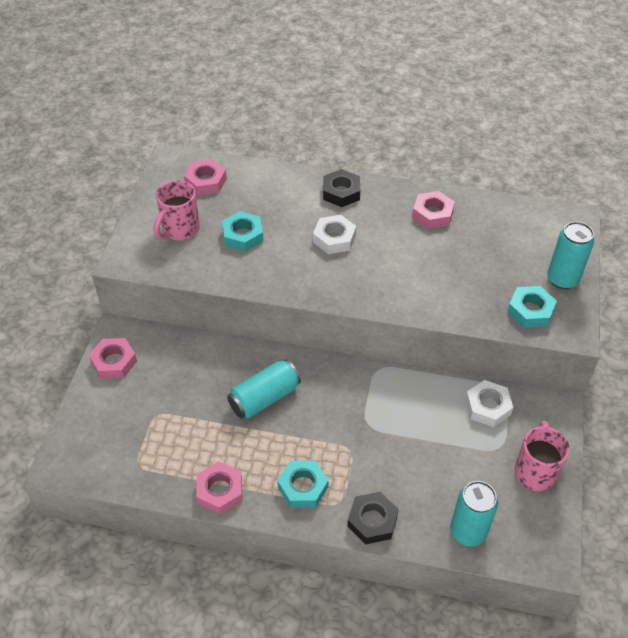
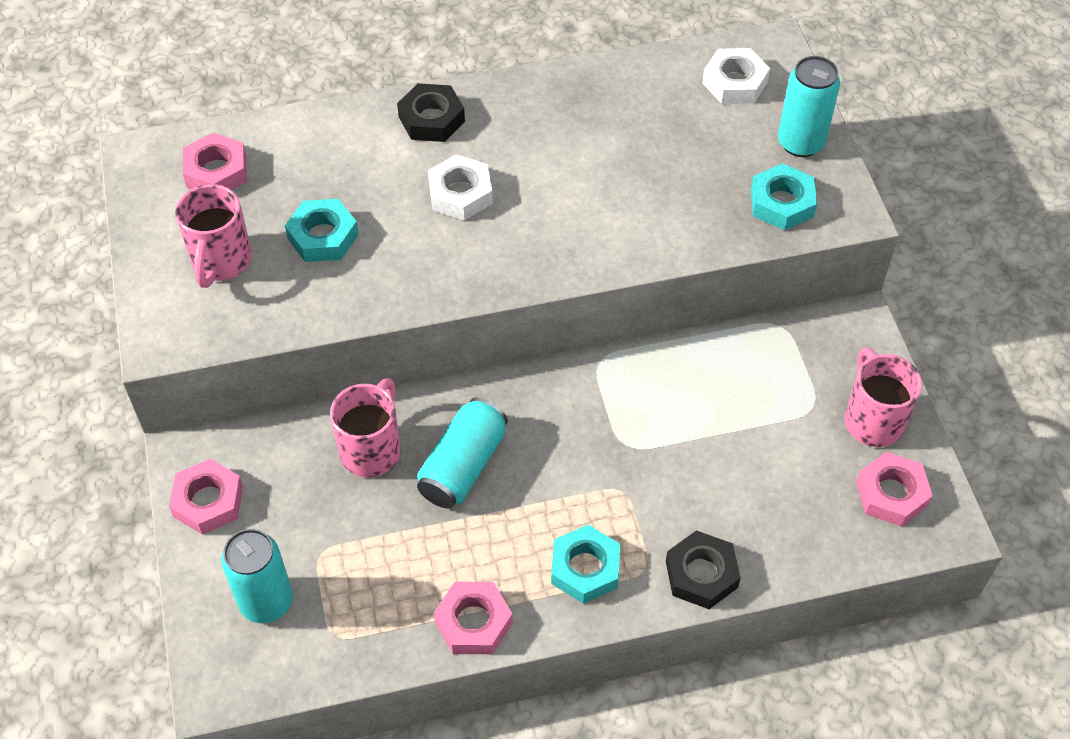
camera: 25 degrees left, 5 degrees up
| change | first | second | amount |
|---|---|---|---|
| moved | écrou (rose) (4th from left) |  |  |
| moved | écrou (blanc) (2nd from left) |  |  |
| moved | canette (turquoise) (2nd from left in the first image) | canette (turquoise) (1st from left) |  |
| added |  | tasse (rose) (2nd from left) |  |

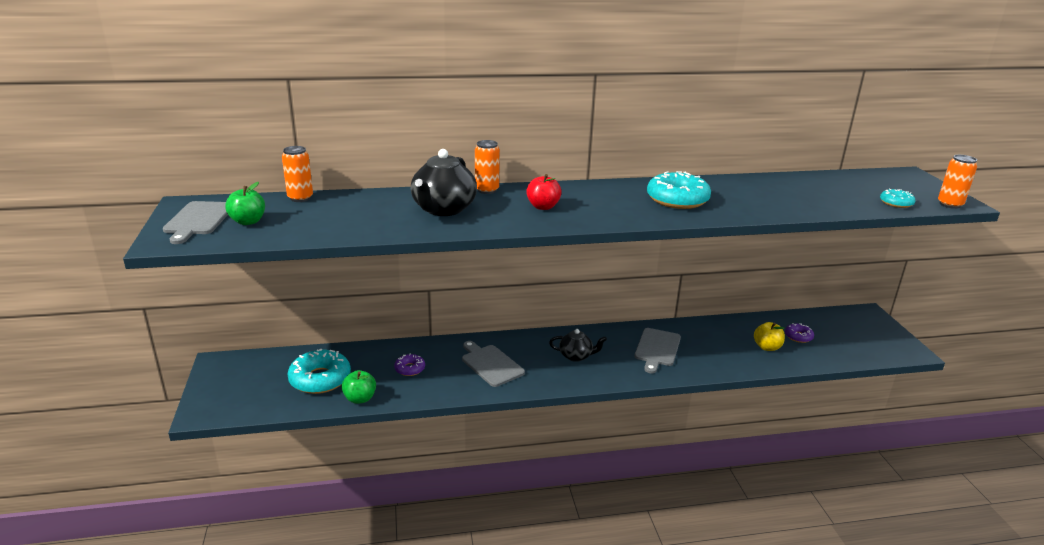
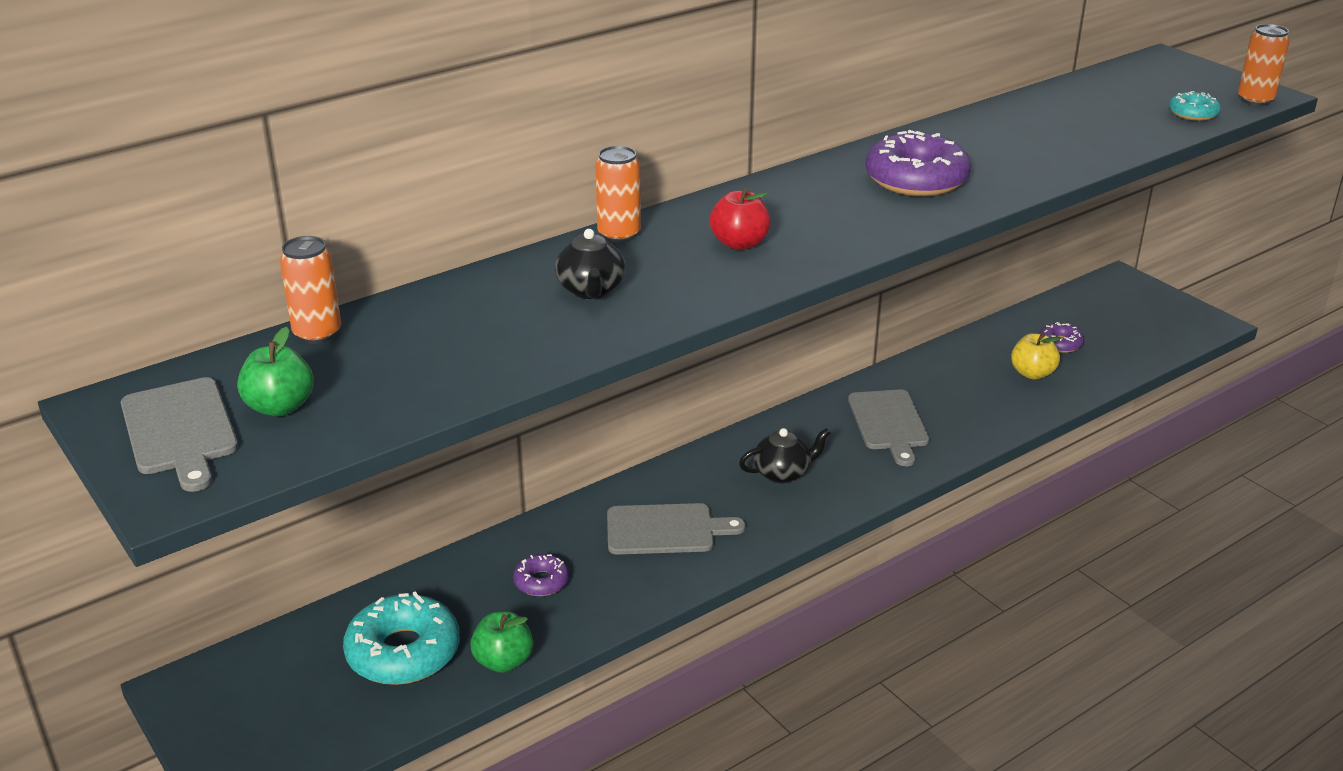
camera: 25 degrees left, 5 degrees up
| change | first | second | amount |
|---|---|---|---|
| resized | théière (noir) (1st from left) |  | x0.59 |
| recoloured | beignet (turquoise) (2nd from left) | beignet (violet) (2nd from left) |  |
| turned | planche à découper (gris) (2nd from left) |  | 150 degrees clockwise |

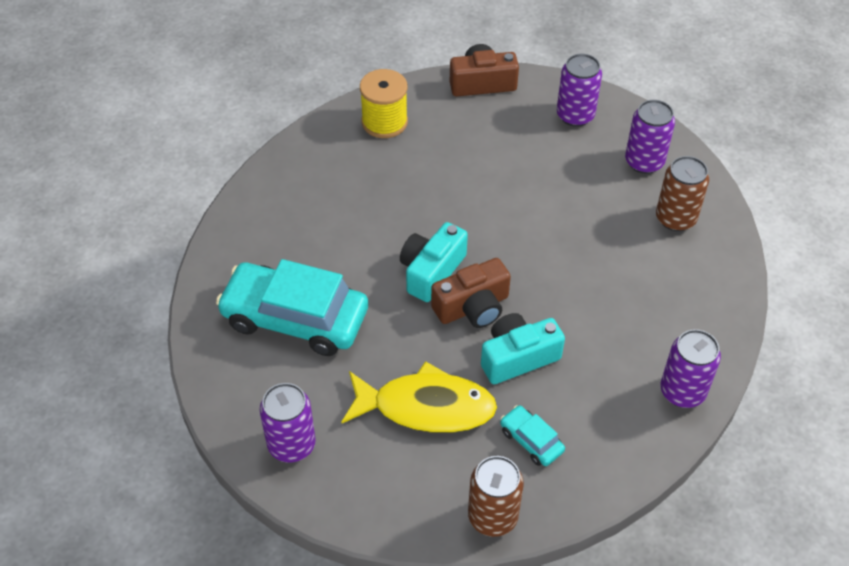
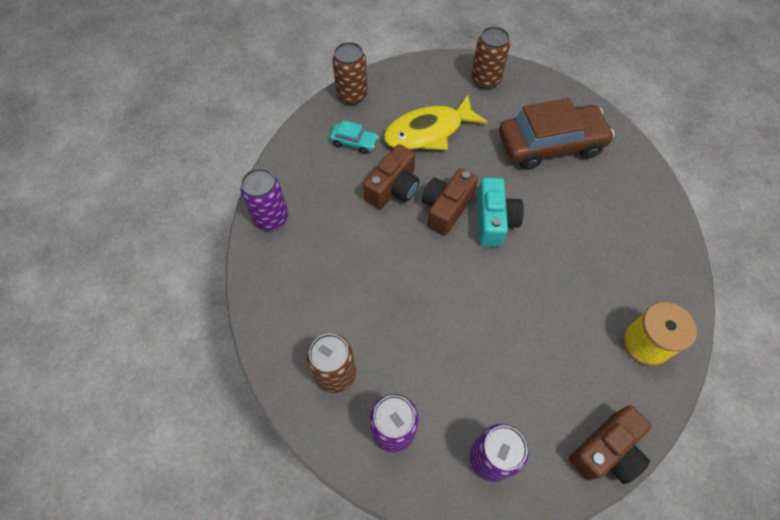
camera: 150 degrees right, 10 degrees up
| change | first | second | amount |
|---|---|---|---|
| recoloured | voiture (turquoise) (1st from left) | voiture (marron) |  |
| recoloured | appareil photo (turquoise) (2nd from left) | appareil photo (marron) (1st from left) |  |
| recoloured | canette (violet) (1st from left) | canette (marron) (3rd from left) |  |

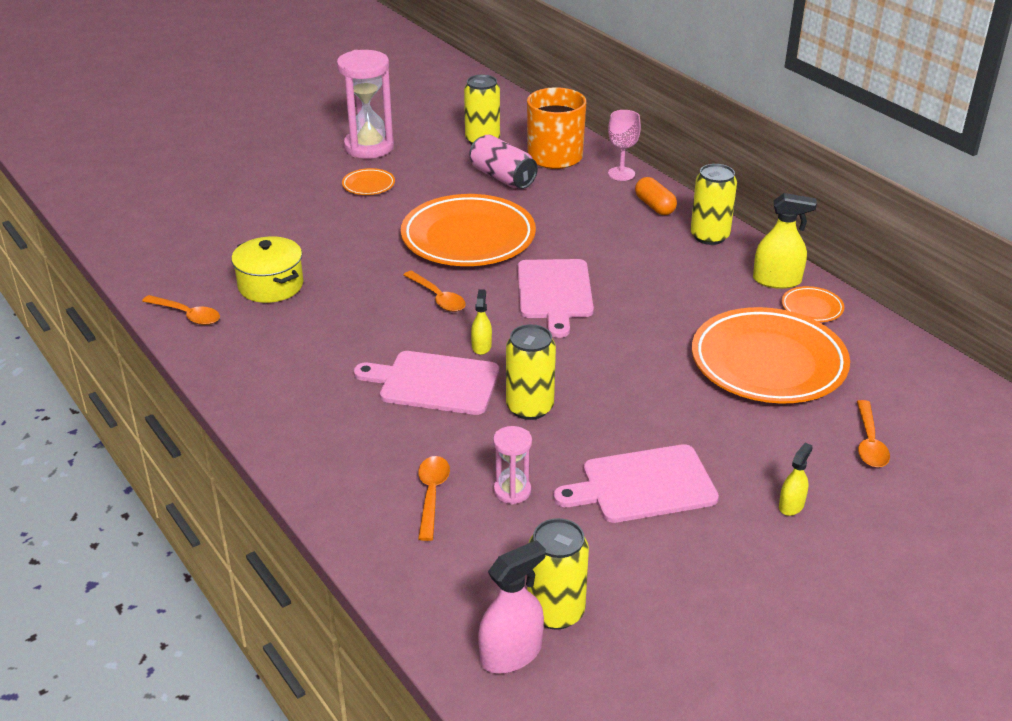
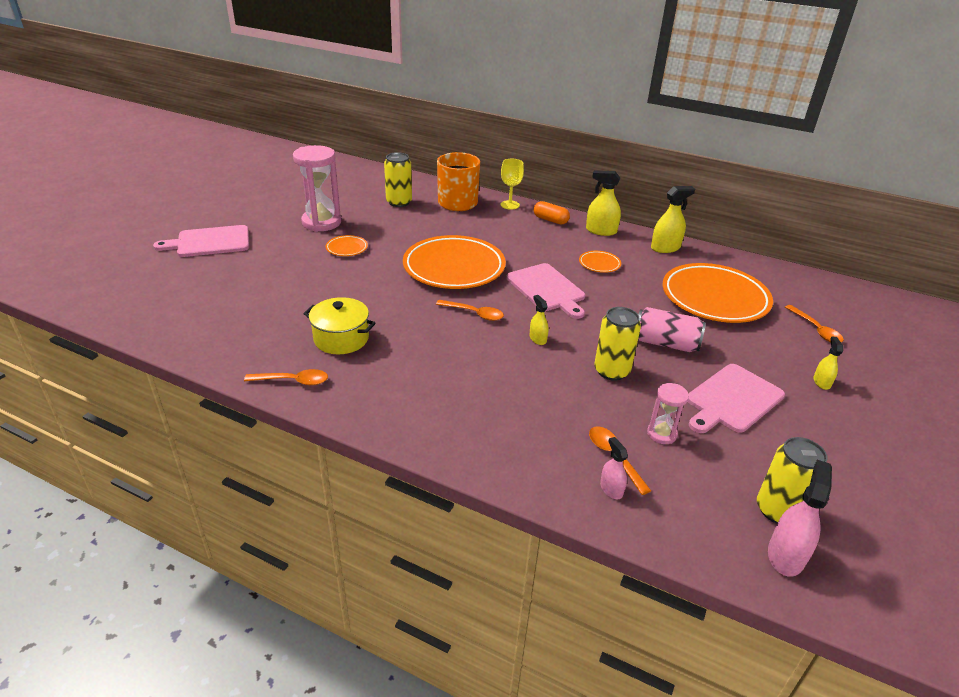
camera: 30 degrees left, 0 degrees up
| change | first | second | amount |
|---|---|---|---|
| recoloured | verre à pied (rose) | verre à pied (jaune) |  |
| moved | canette (rose) |  |  |
| replaced | canette (jaune) (4th from left) | vaporisateur (jaune) (2nd from left) |  |
| moved | assiette (orange) (4th from left in the first image) | assiette (orange) (3rd from left) |  |
| moved | planche à découper (rose) (1st from left) |  |  |
| added |  | vaporisateur (rose) (1st from left) |  |

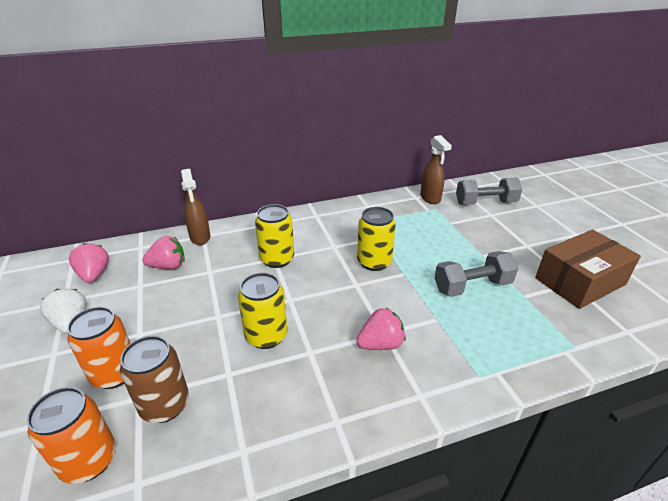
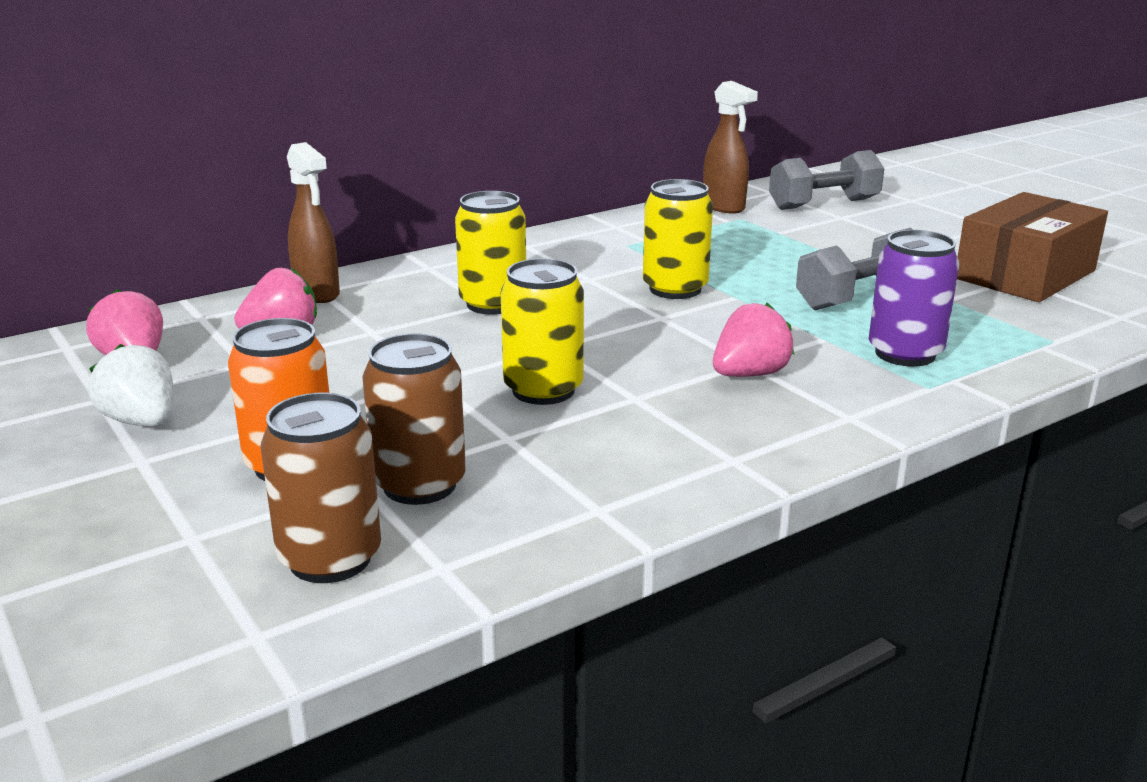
camera: 15 degrees left, 10 degrees down
| change | first | second | amount |
|---|---|---|---|
| recoloured | canette (orange) (1st from left) | canette (marron) (1st from left) |  |
| added |  | canette (violet) |  |

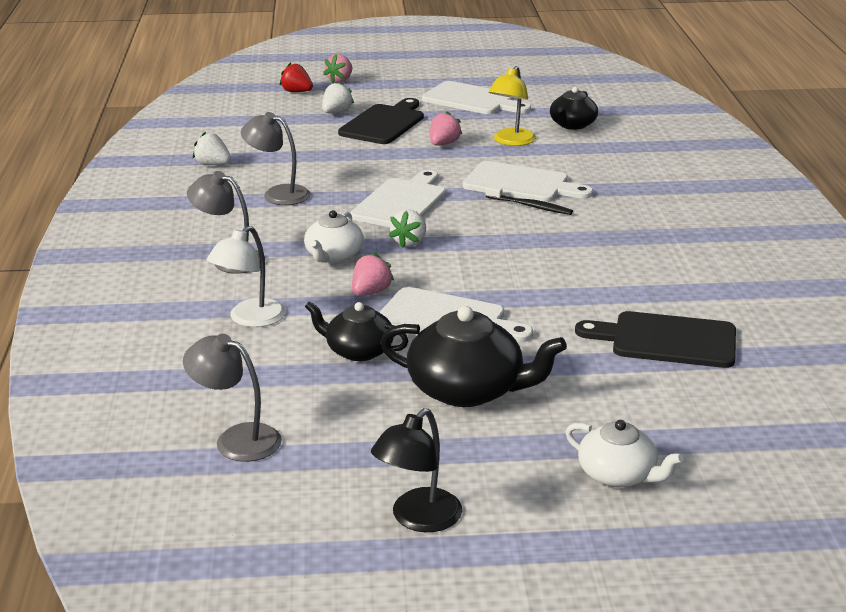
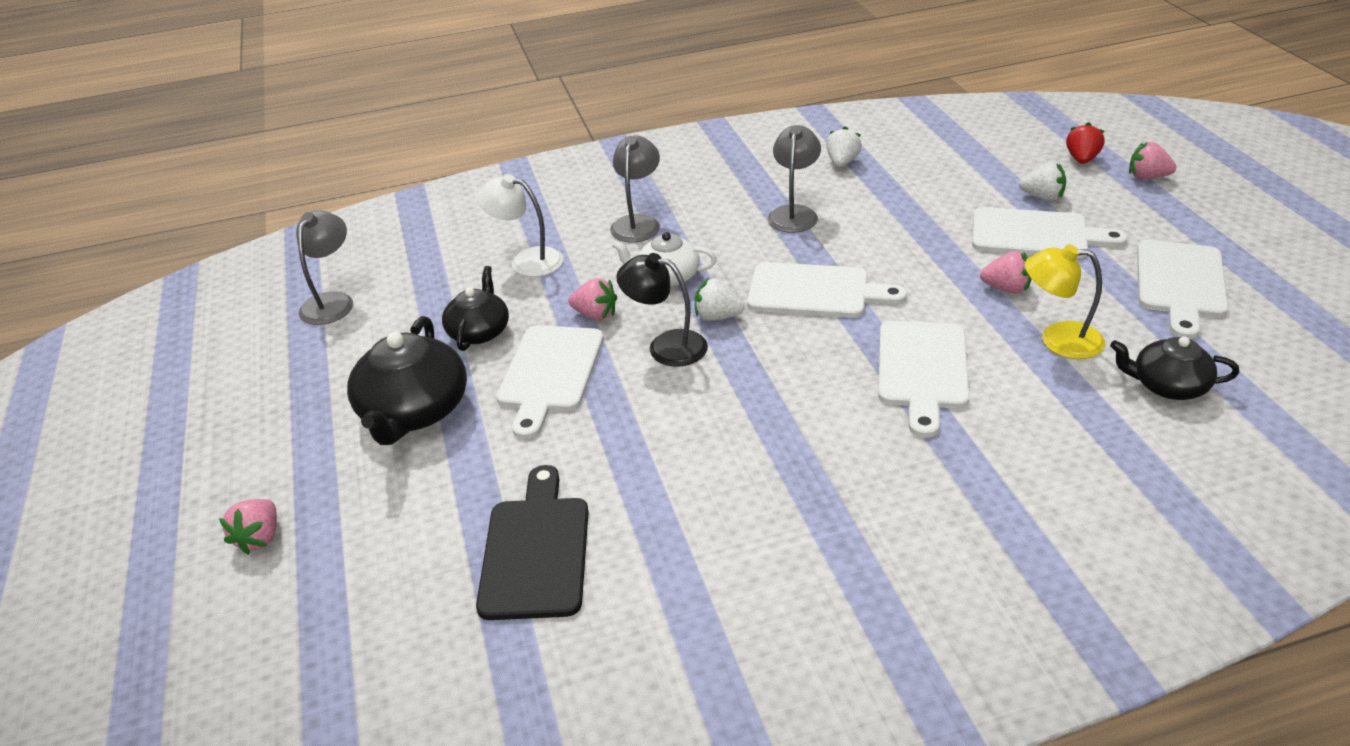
camera: 80 degrees right, 10 degrees up
| change | first | second | amount |
|---|---|---|---|
| recoloured | planche à découper (noir) (1st from left) | planche à découper (blanc) (4th from left) |  |
| removed | brosse à dents (noir) |  |  |
| moved | lampe (noir) |  |  |
| replaced | théière (blanc) (2nd from left) | fraise (rose) (1st from left) |  |

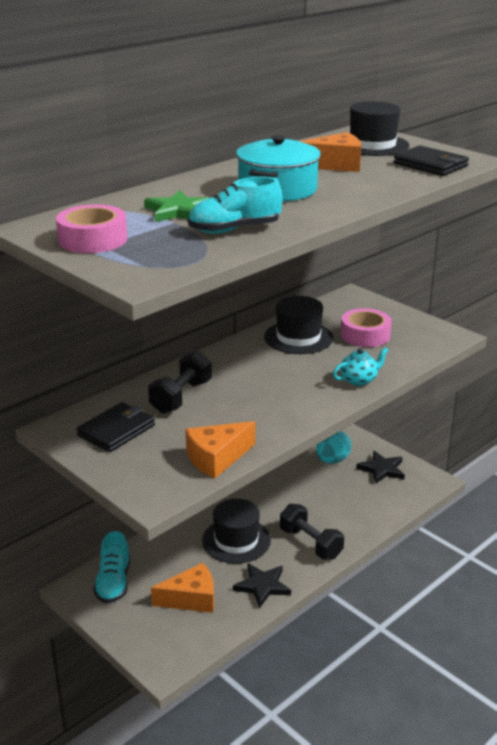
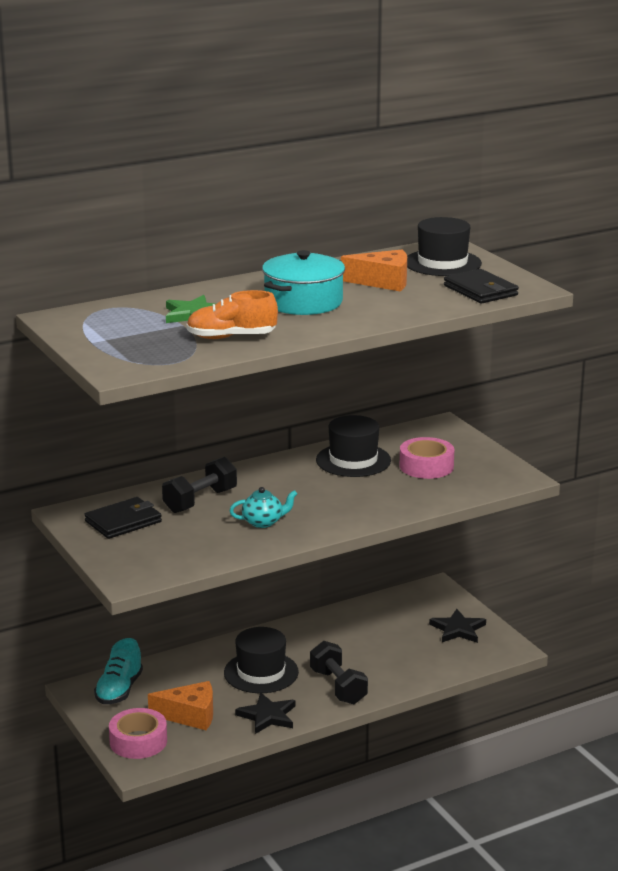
camera: 15 degrees right, 5 degrees down
| change | first | second | amount |
|---|---|---|---|
| recoloured | chaussure (turquoise) (2nd from left) | chaussure (orange) |  |
| moved | ruban adhésif (rose) (1st from left) |  |  |
| moved | théière (turquoise) |  |  |
| removed | fromage (orange) (2nd from left) |  |  |
| removed | œuf (turquoise) |  |  |

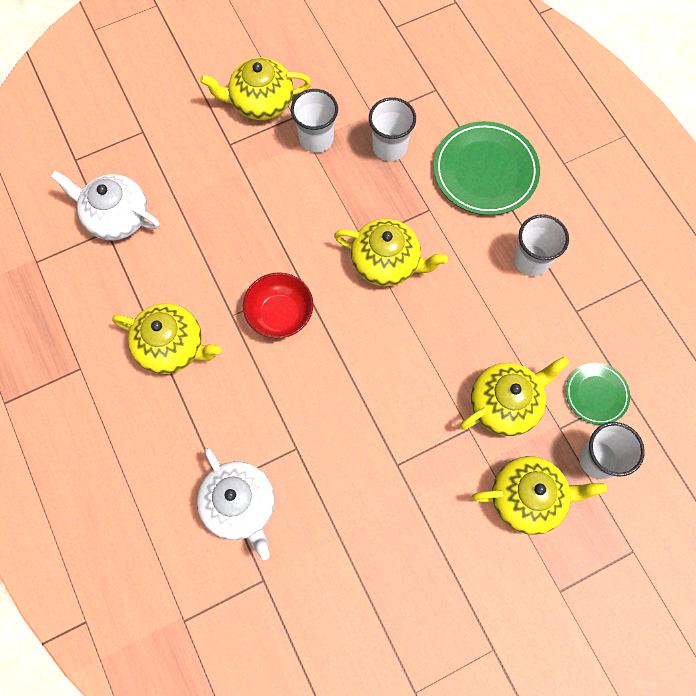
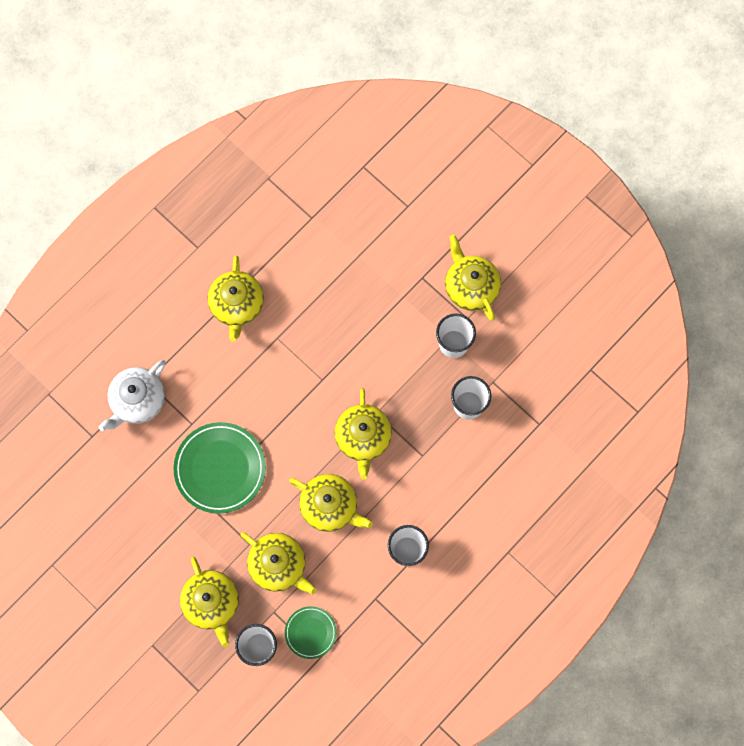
camera: 70 degrees right, 5 degrees up
| change | first | second | amount |
|---|---|---|---|
| moved | assiette (vert) (1st from left) |  |  |
| removed | théière (blanc) (1st from left) |  |  |
| removed | bol (rouge) |  |  |
| added |  | théière (jaune) (4th from left) |  |

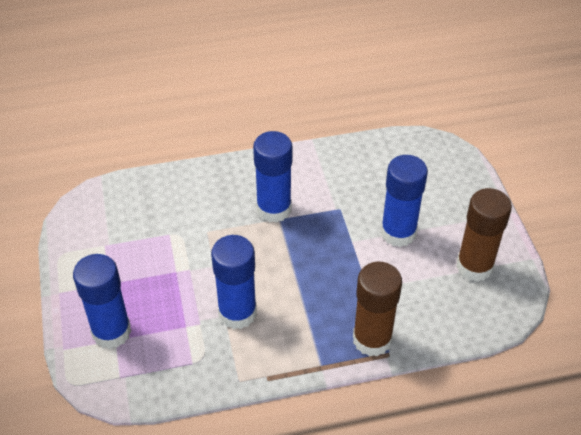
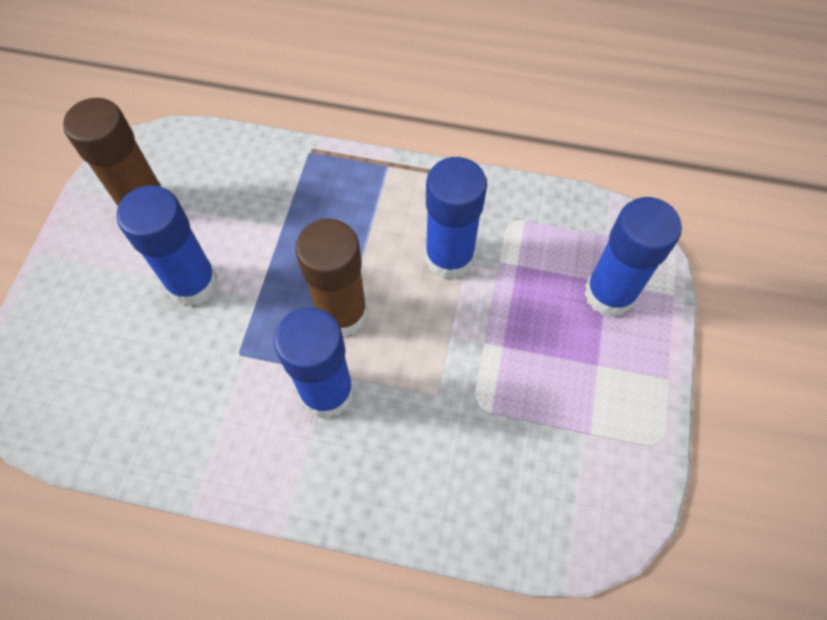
camera: 155 degrees left, 15 degrees up
| change | first | second | amount |
|---|---|---|---|
| moved | bâton de colle (marron) (1st from left in the first image) | bâton de colle (marron) (2nd from left) |  |

